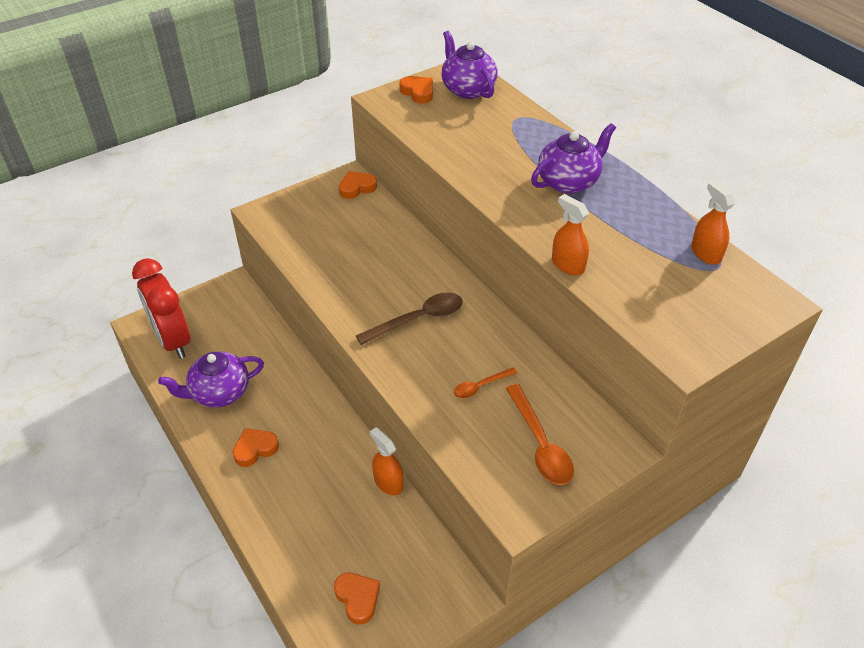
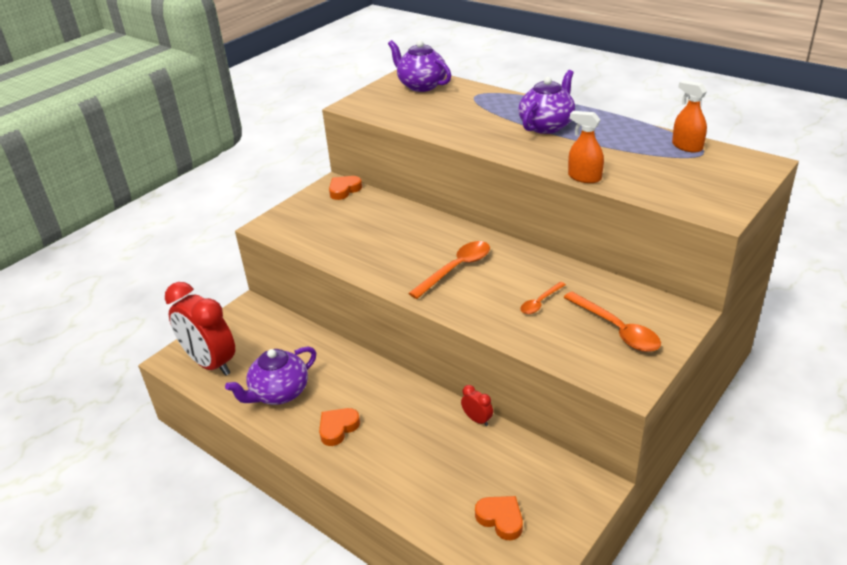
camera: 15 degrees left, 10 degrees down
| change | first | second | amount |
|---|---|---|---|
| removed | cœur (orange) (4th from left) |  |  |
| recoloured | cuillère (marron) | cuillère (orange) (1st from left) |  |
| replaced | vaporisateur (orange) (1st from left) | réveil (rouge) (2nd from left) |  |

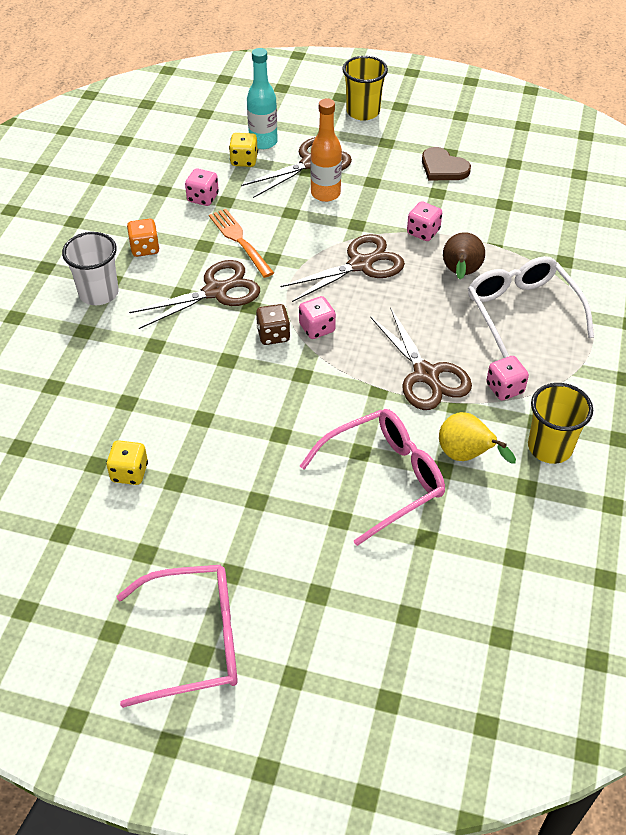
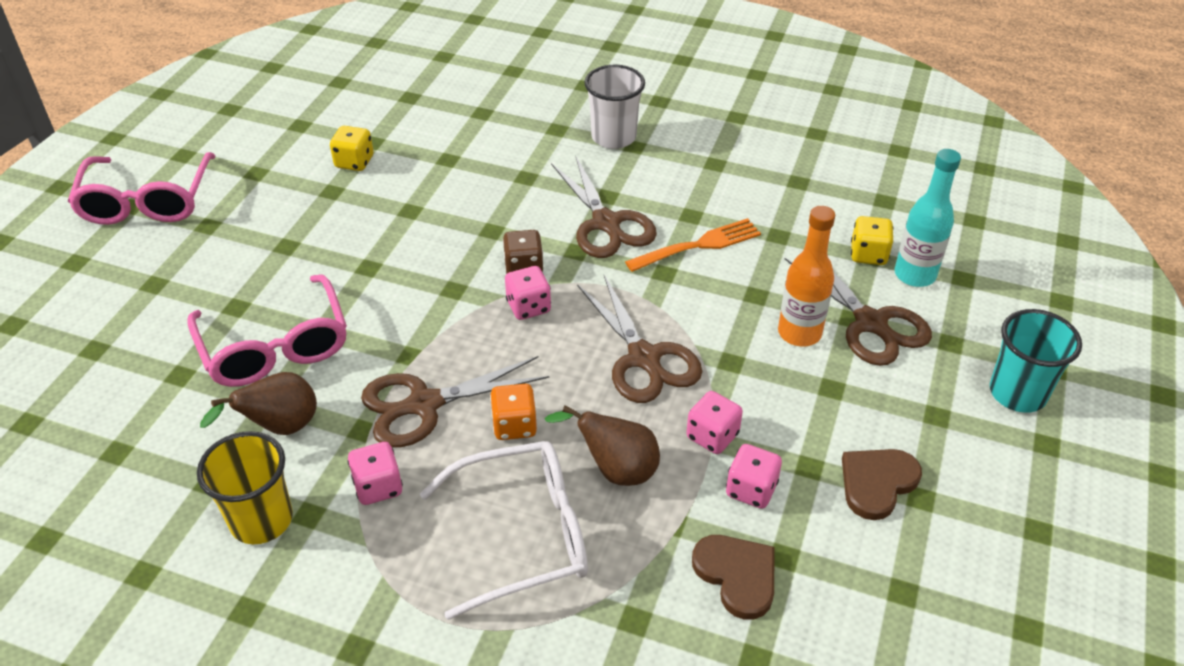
camera: 95 degrees right, 5 degrees down
| change | first | second | amount |
|---|---|---|---|
| recoloured | gobelet (jaune) (1st from left) | gobelet (turquoise) |  |
| moved | dé (rose) (1st from left in the first image) | dé (rose) (4th from left) |  |
| moved | dé (orange) |  |  |
| recoloured | poire (jaune) | poire (marron) (1st from left) |  |
| added |  | cœur (marron) (1st from left) |  |

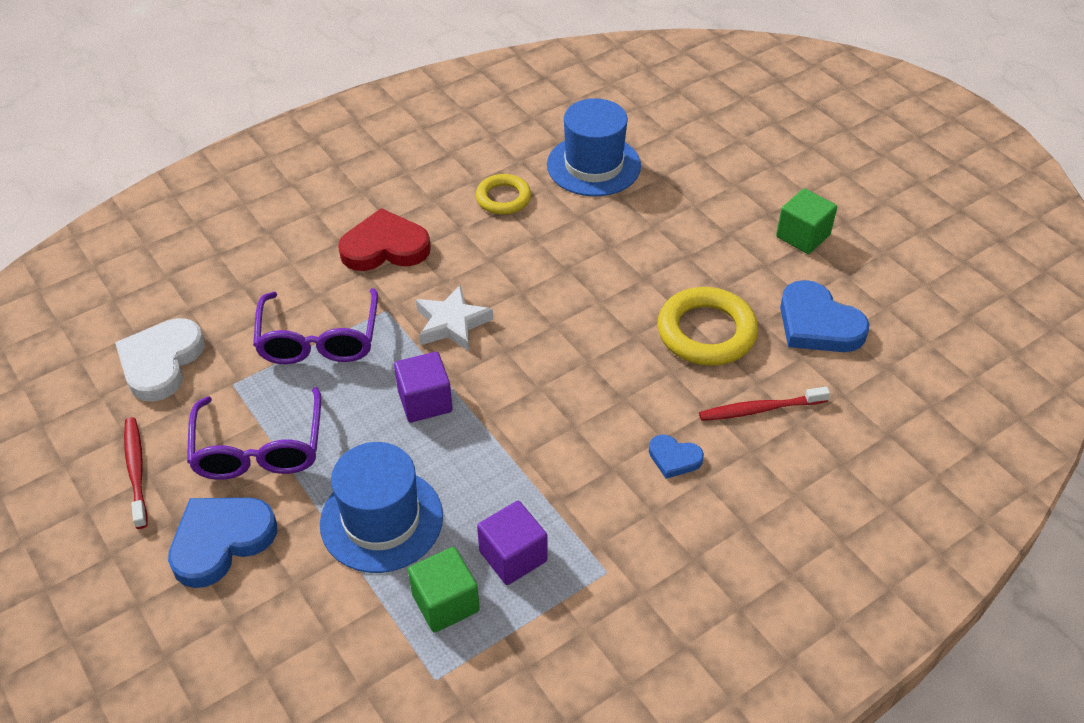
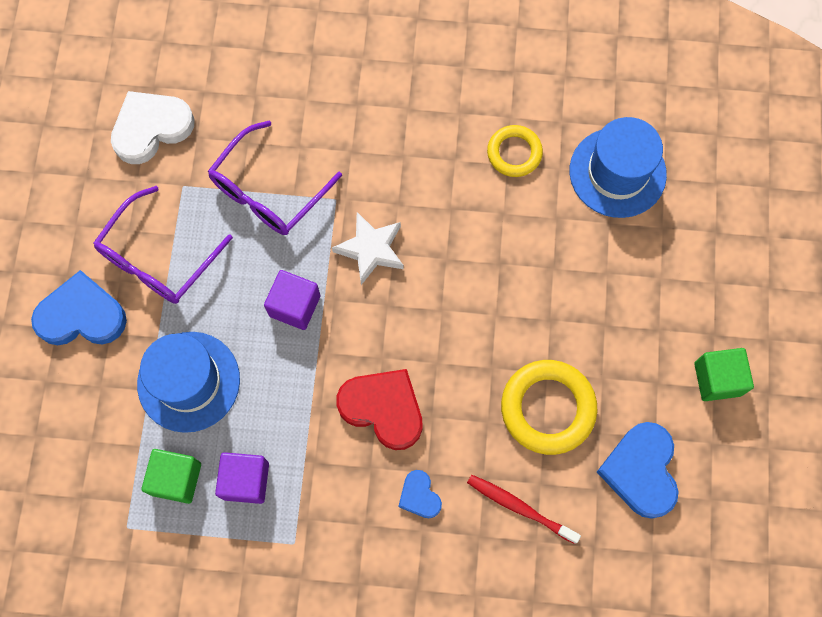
camera: 40 degrees right, 25 degrees up
| change | first | second | amount |
|---|---|---|---|
| moved | cœur (rouge) |  |  |
| removed | brosse à dents (rouge) (1st from left) |  |  |

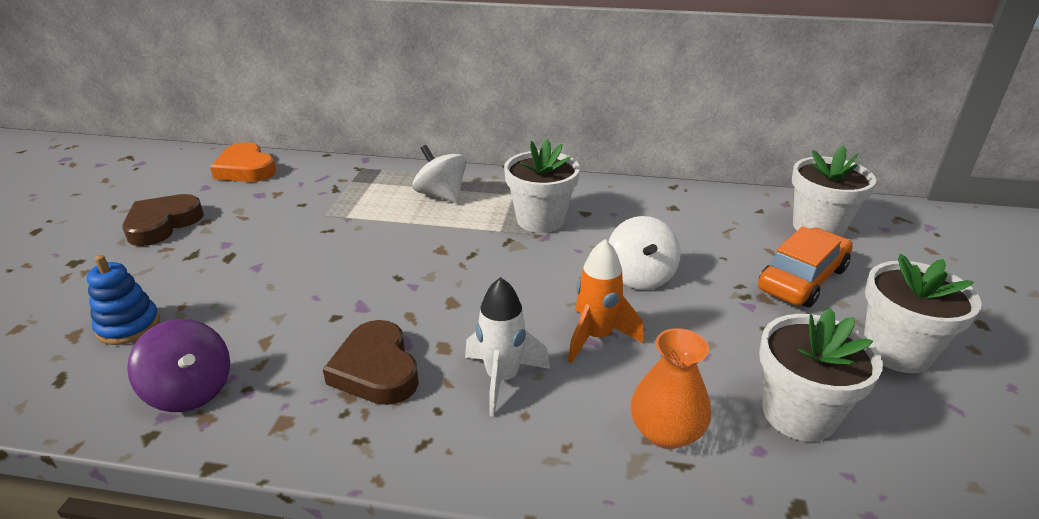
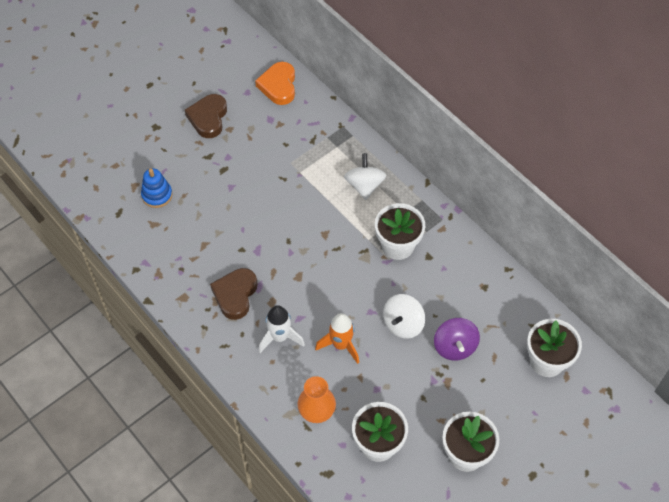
camera: 40 degrees right, 25 degrees up
| change | first | second | amount |
|---|---|---|---|
| turned | cœur (marron) (1st from left) |  | 60 degrees counterclockwise |
| removed | voiture (orange) |  |  |
| moved | toupie (violet) |  |  |

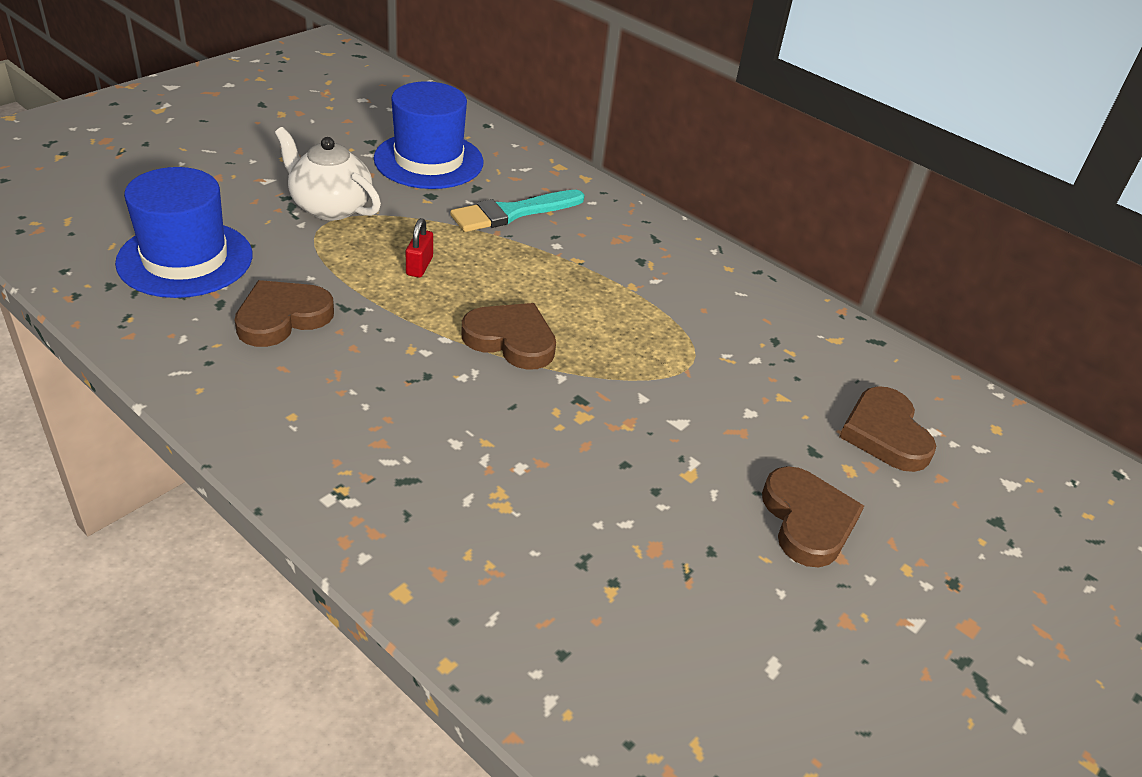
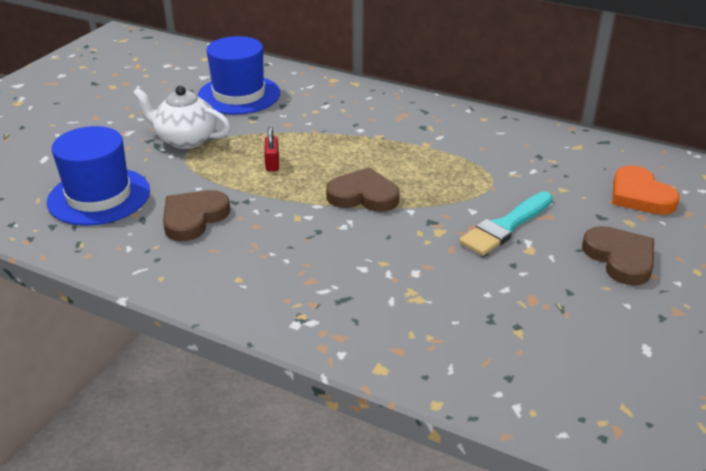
camera: 10 degrees left, 5 degrees down
| change | first | second | amount |
|---|---|---|---|
| moved | pinceau (turquoise) |  |  |
| recoloured | cœur (marron) (4th from left) | cœur (orange) |  |

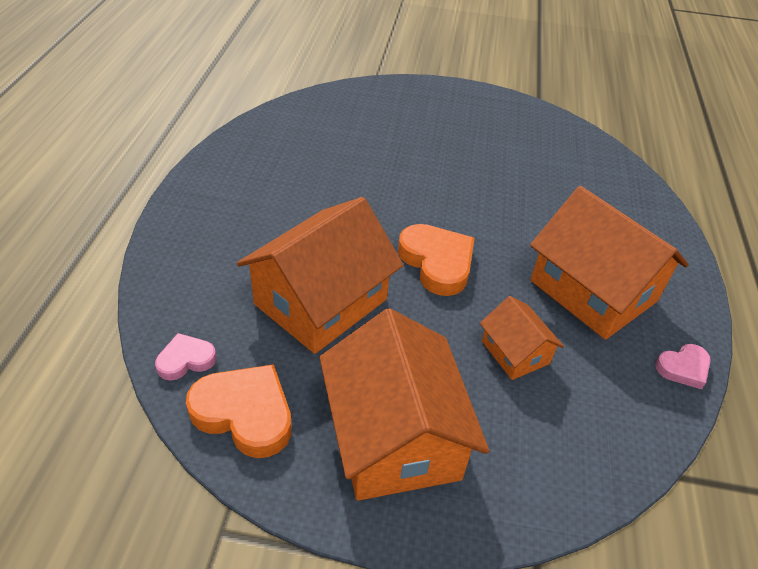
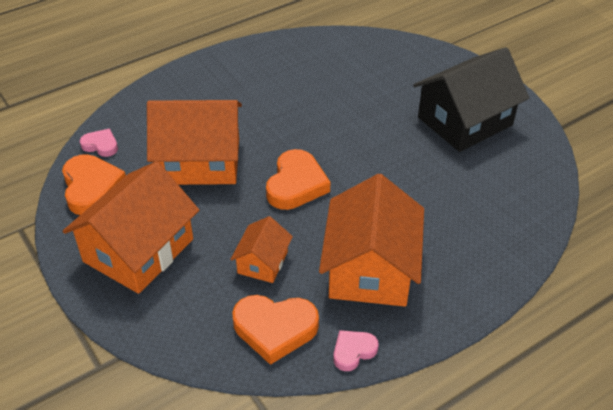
camera: 50 degrees right, 0 degrees up
| change | first | second | amount |
|---|---|---|---|
| turned | cœur (rose) (2nd from left) |  | 120 degrees clockwise |
| added |  | maison (noir) |  |
| added |  | cœur (orange) (2nd from left) |  |

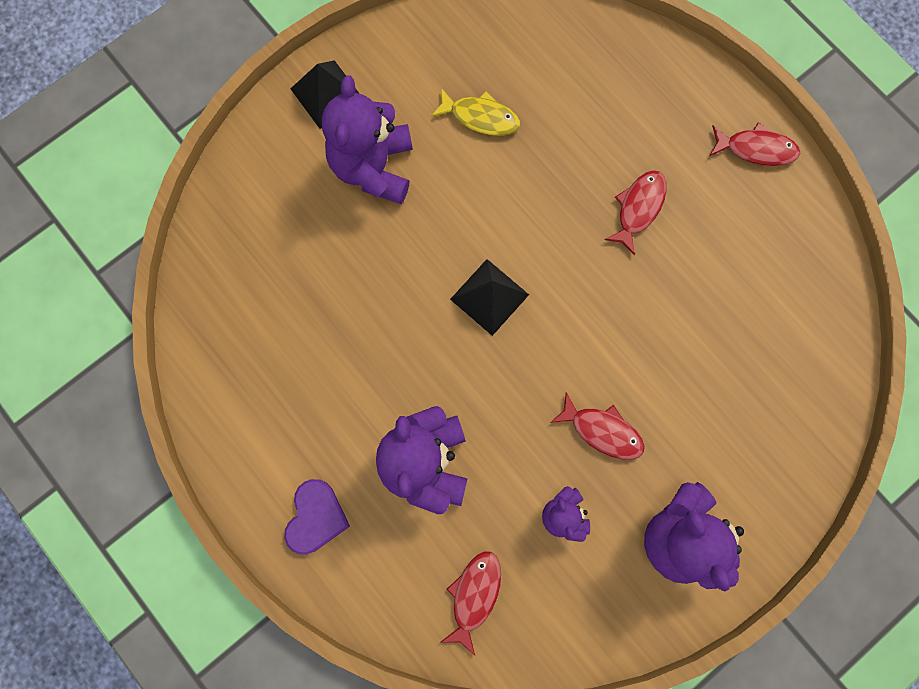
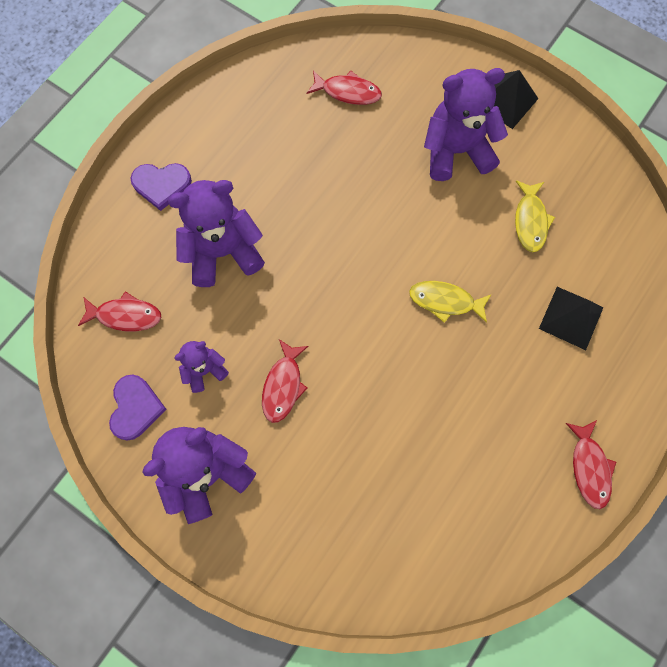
camera: 75 degrees right, 5 degrees down
| change | first | second | amount |
|---|---|---|---|
| moved | poisson (rouge) (3rd from left) |  |  |
| moved | pyramide (noir) (2nd from left) |  |  |
| added |  | poisson (jaune) (1st from left) |  |
| added |  | cœur (violet) (1st from left) |  |

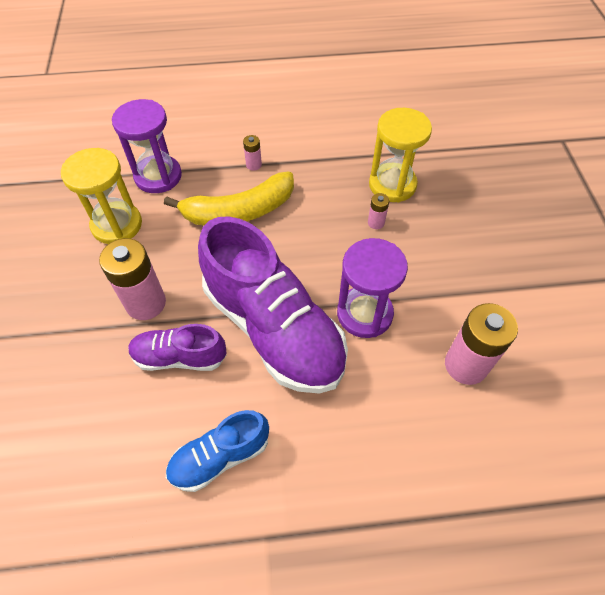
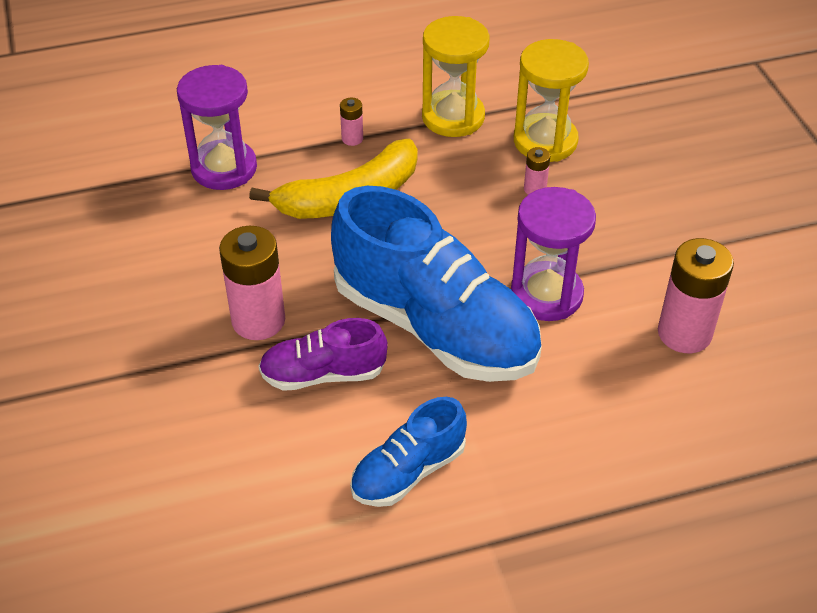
camera: 10 degrees left, 10 degrees down
| change | first | second | amount |
|---|---|---|---|
| moved | sablier (jaune) (1st from left) |  |  |
| recoloured | chaussure (violet) (2nd from left) | chaussure (bleu) (2nd from left) |  |

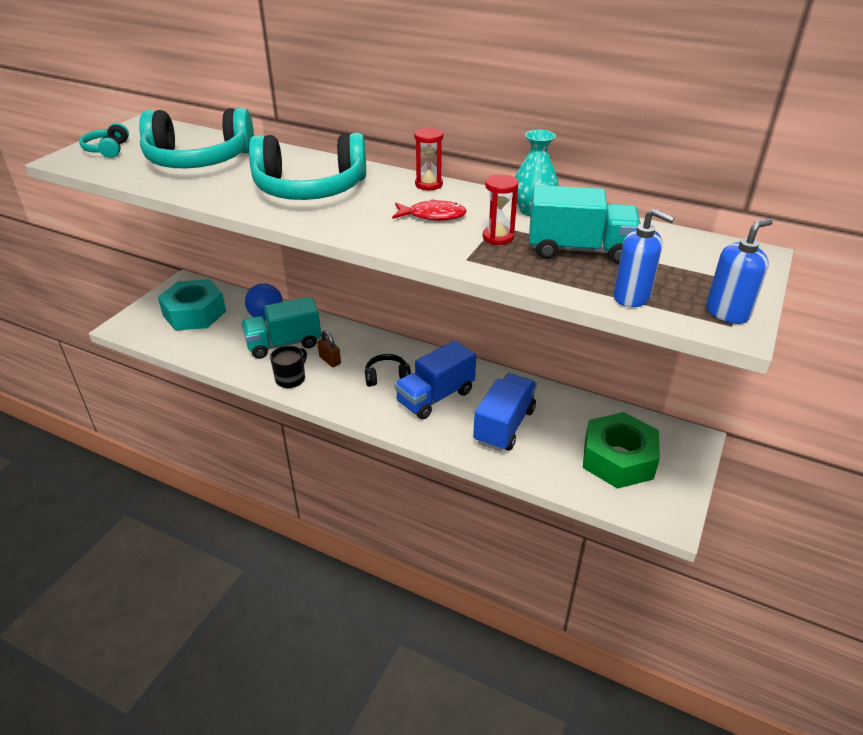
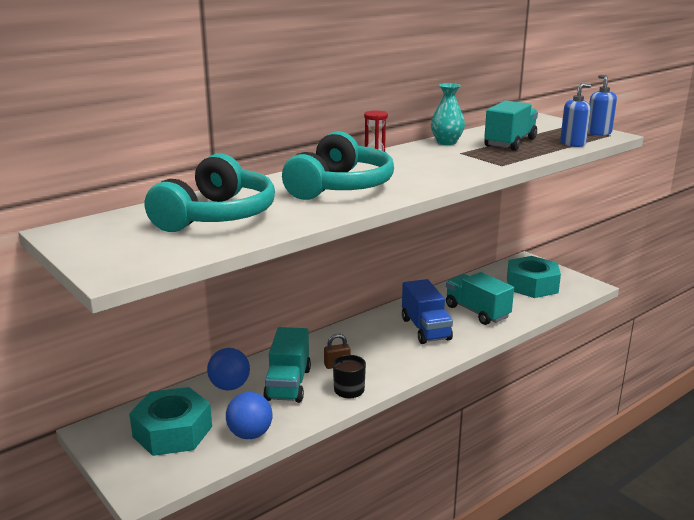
camera: 65 degrees left, 15 degrees down
| change | first | second | amount |
|---|---|---|---|
| removed | casque audio (turquoise) (1st from left) |  |  |
| removed | sablier (rouge) (2nd from left) |  |  |
| removed | poisson (rouge) |  |  |
| removed | casque audio (noir) |  |  |
| recoloured | camion (bleu) (2nd from left) | camion (turquoise) (2nd from left) |  |
| recoloured | écrou (vert) | écrou (turquoise) (2nd from left) |  |
| added |  | balle (bleu) (2nd from left) |  |

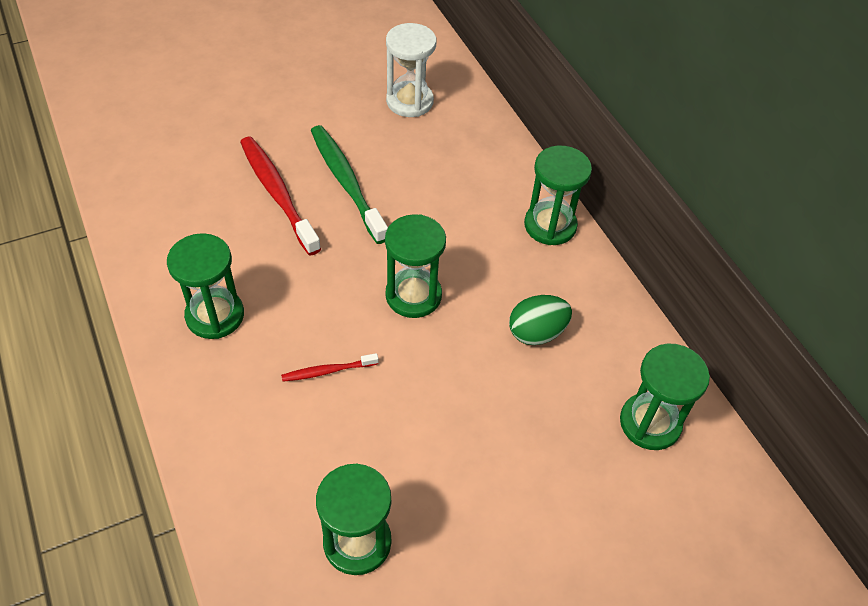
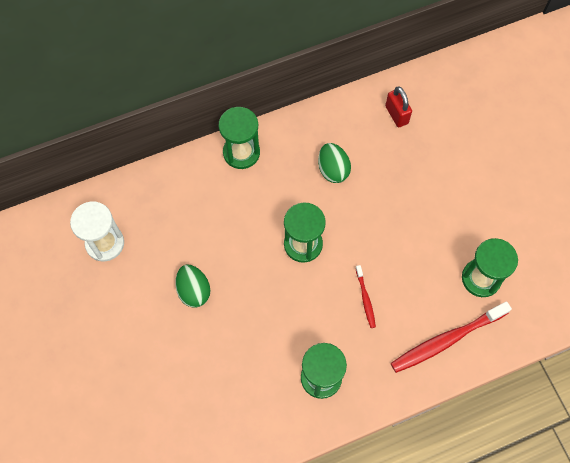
camera: 85 degrees left, 15 degrees up
| change | first | second | amount |
|---|---|---|---|
| replaced | brosse à dents (vert) | œuf (vert) (1st from left) |  |
| moved | brosse à dents (rouge) (1st from left in the first image) | brosse à dents (rouge) (2nd from left) |  |
| replaced | sablier (vert) (5th from left) | cadenas (rouge) |  |

